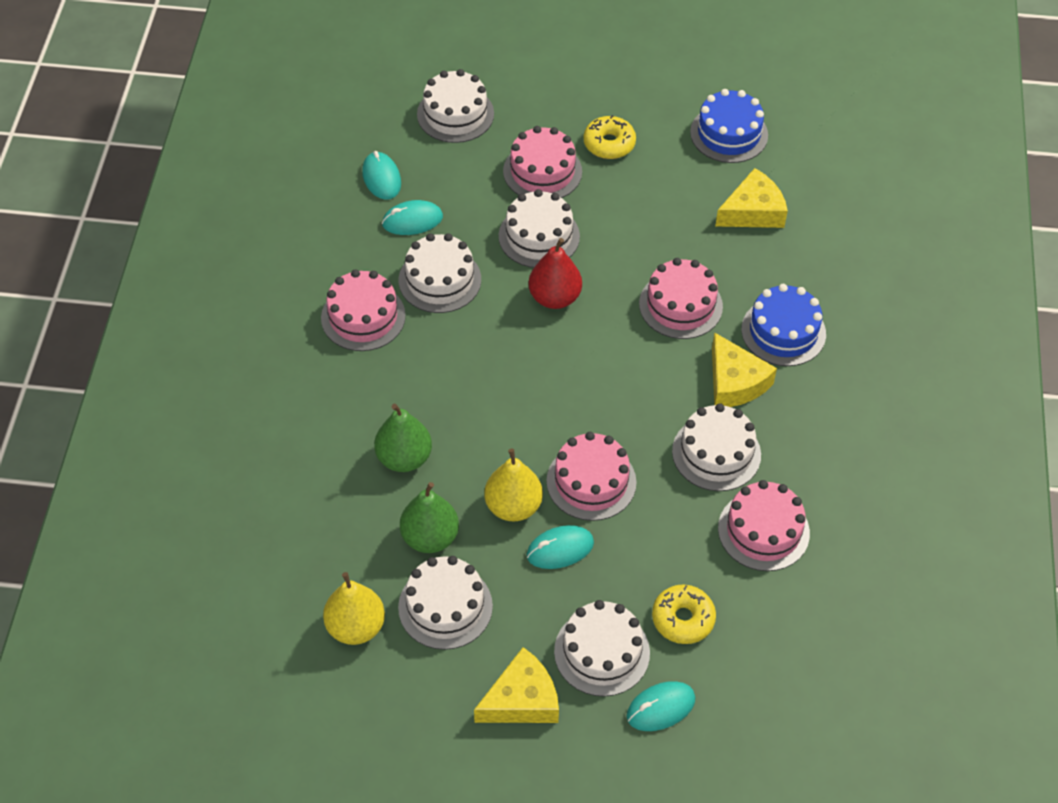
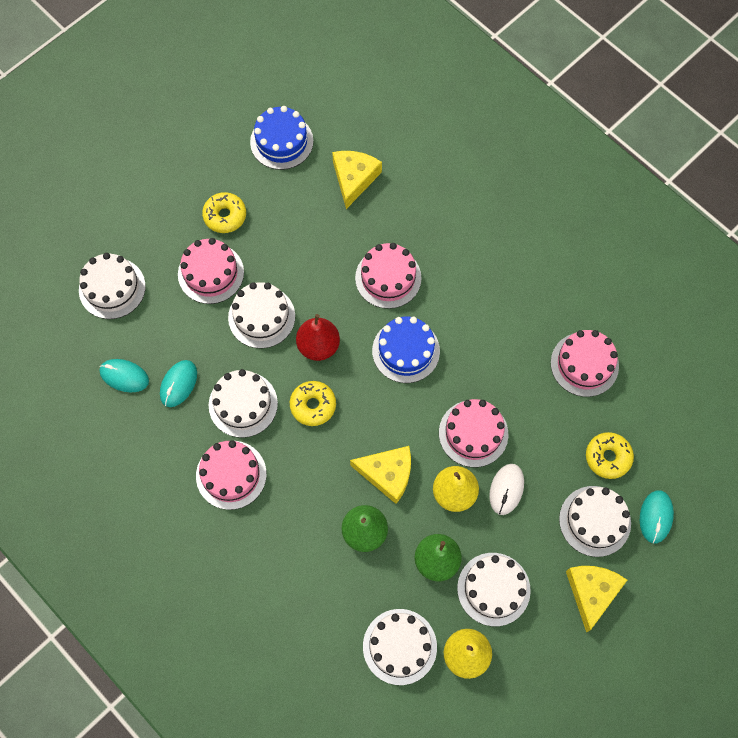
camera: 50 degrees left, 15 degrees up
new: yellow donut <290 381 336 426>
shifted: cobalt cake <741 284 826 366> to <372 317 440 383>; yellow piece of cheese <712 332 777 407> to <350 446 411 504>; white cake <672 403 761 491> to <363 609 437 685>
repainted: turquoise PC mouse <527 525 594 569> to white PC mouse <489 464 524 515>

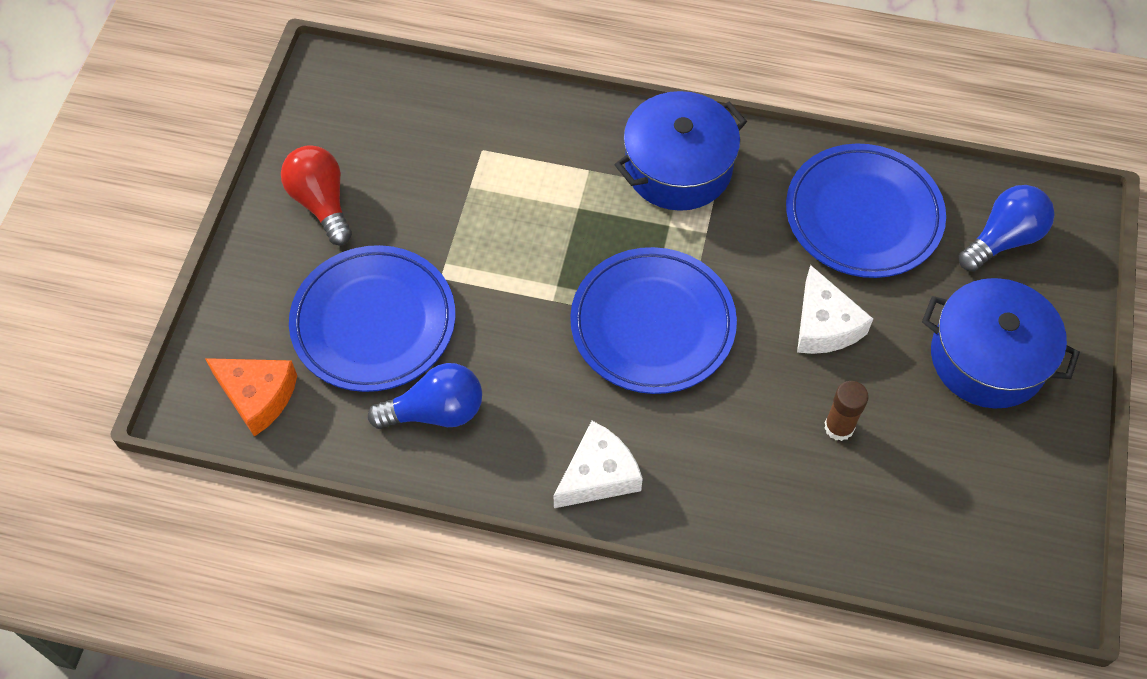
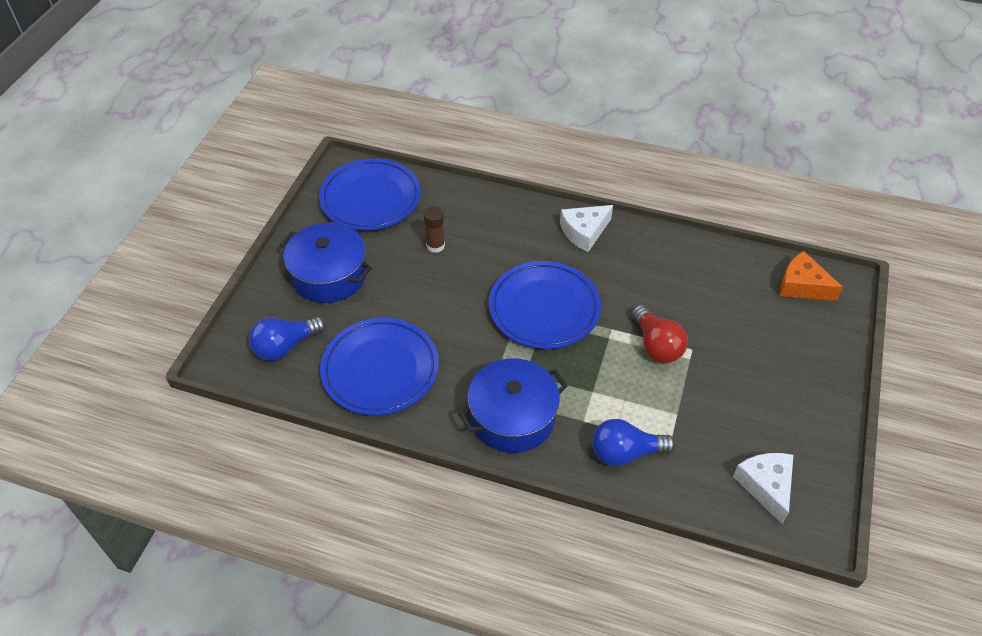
camera: 175 degrees left, 10 degrees down
shifted: crimson light bulb <281 145 352 245> to <631 305 688 363>; cobalt plate <289 245 455 392> to <319 158 421 231>; white piece of cheese <797 265 873 354> to <733 453 793 524>; cobalt light bulb <368 363 482 429> to <592 419 676 467>

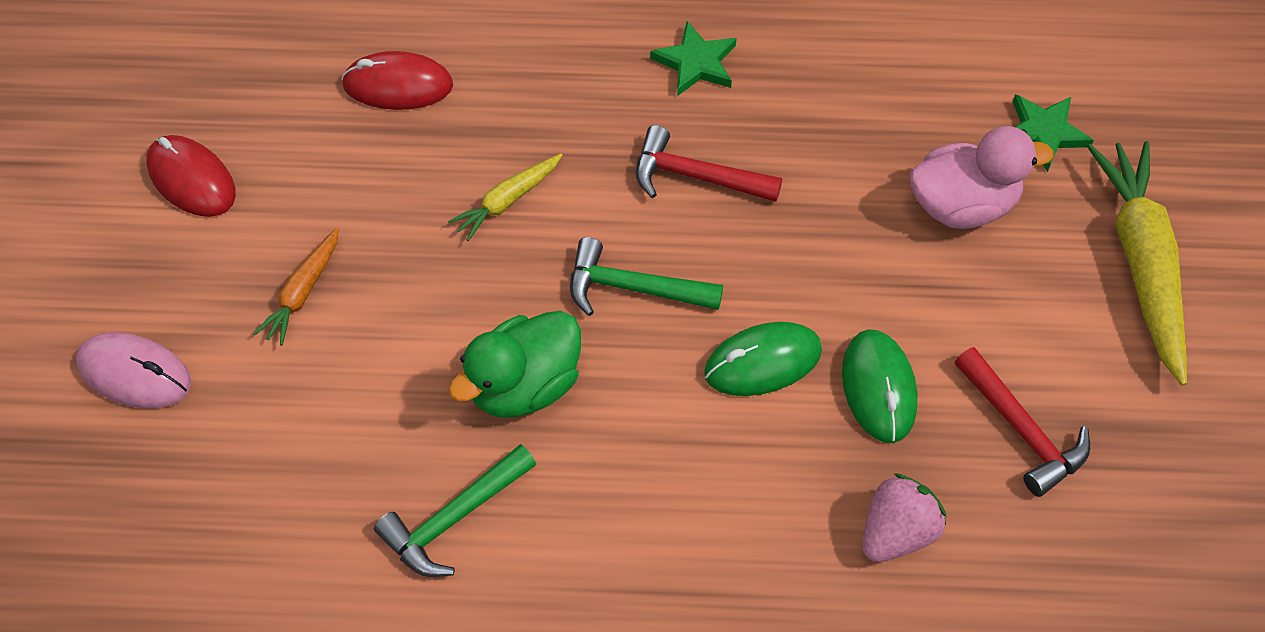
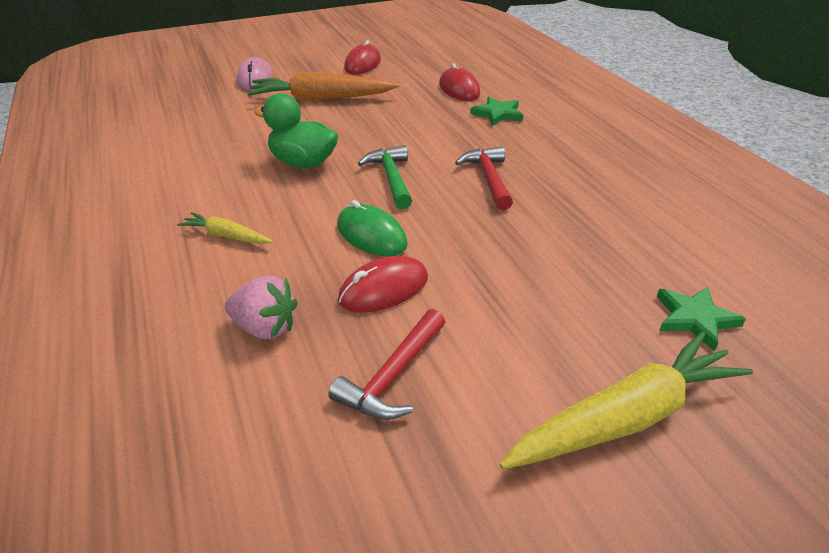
camera: 65 degrees right, 20 degrees down
gone: pink duck <910 126 1054 229>; green hammer <374 444 536 577>
shifted: green star <650 21 737 96> to <470 96 523 126>; yellow root vegetable <448 154 562 241> to <177 212 273 244>
repainted: green PC mouse <842 329 917 443> to crimson PC mouse <338 255 428 313>
scaled: bright orange root vegetable <253 228 339 346> = <247 72 399 101> x2.00

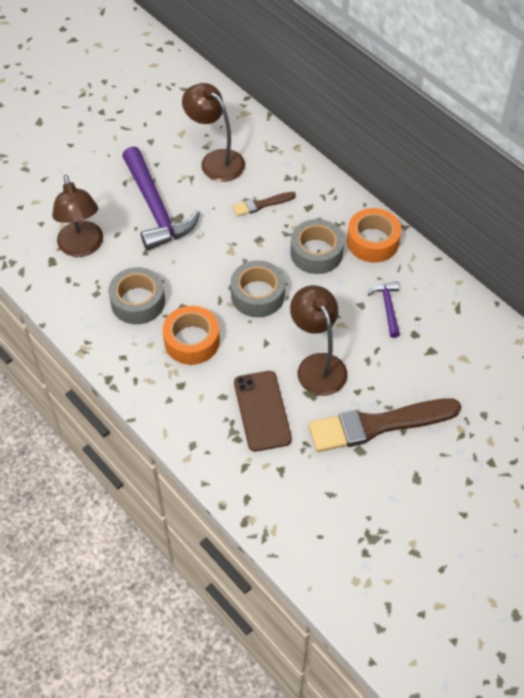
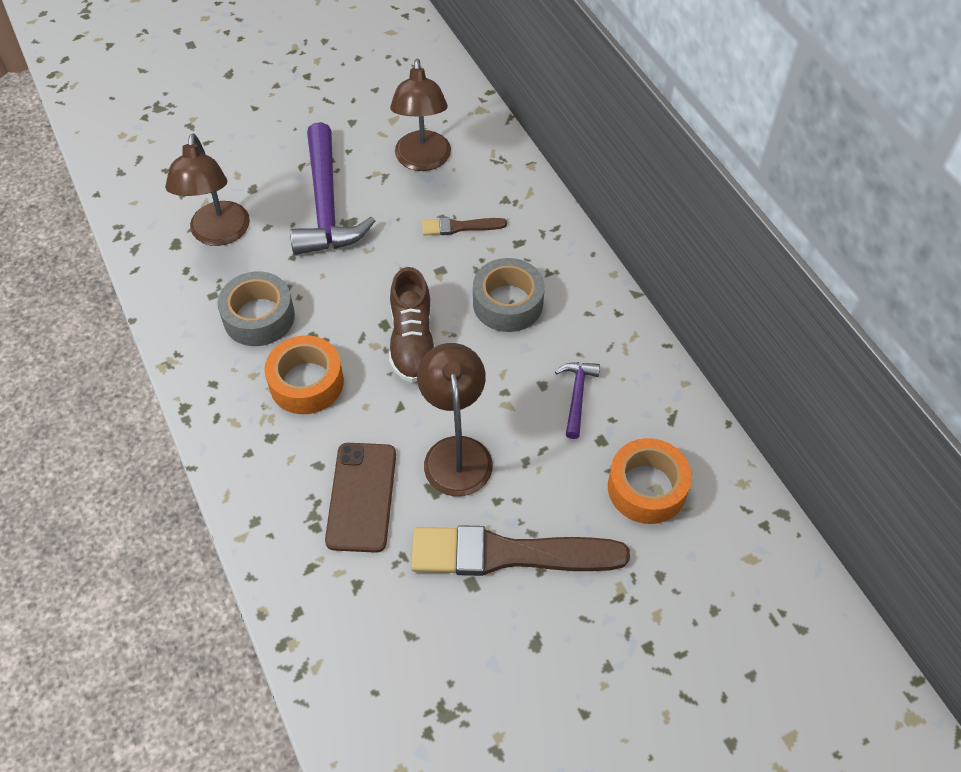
camera: 15 degrees right, 0 degrees up
shifted: bright orange roll of tape <347 208 401 262> to <608 438 692 524>
swapped: gray roll of tape <230 260 285 317> to russet sneaker <389 267 435 383>
rotated: russet lamp <182 83 245 182> = <390 59 451 171> 150 degrees counterclockwise

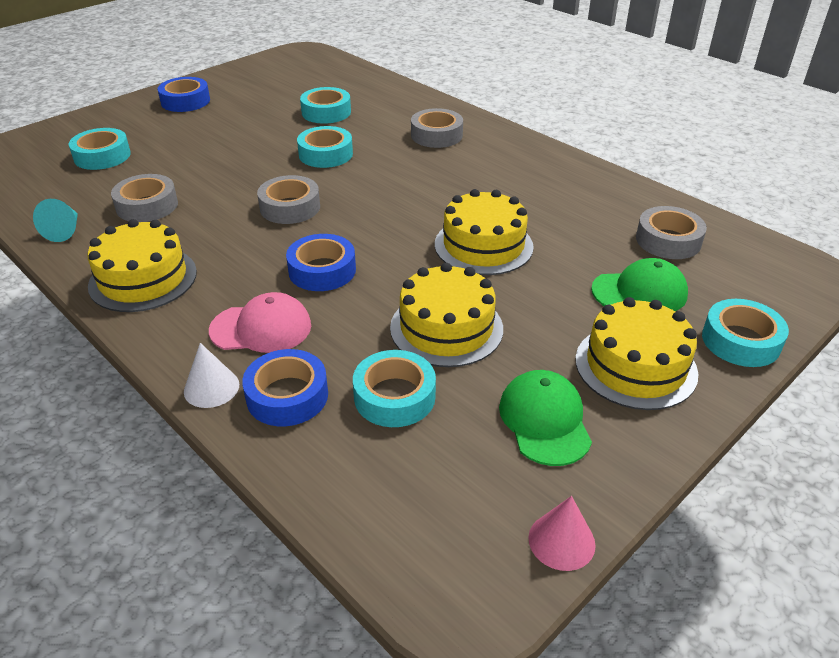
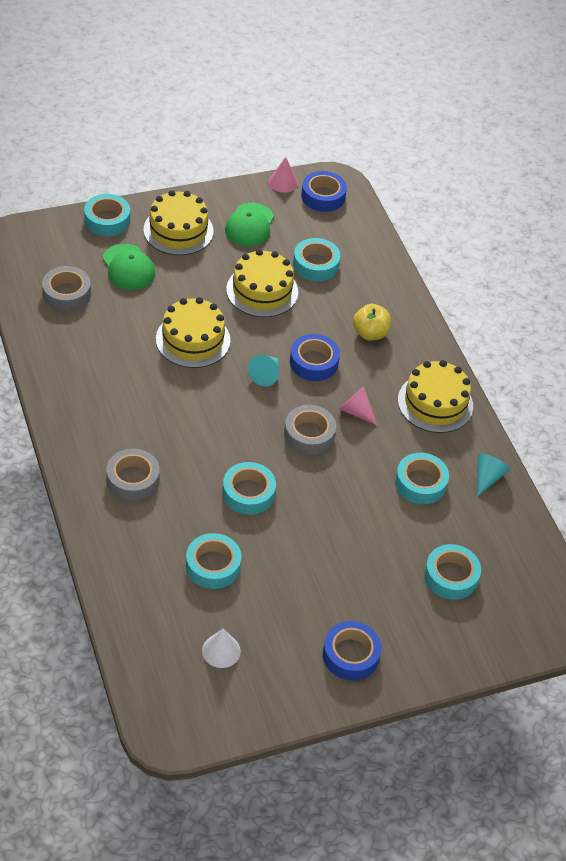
camera: 160 degrees left, 10 degrees up
new: turquoise solid cone <248 355 279 386>; pink solid cone <339 386 377 425>
shifted: white solid cone <184 343 239 408> to <202 628 241 668>; cobalt roll of tape <242 349 328 426> to <301 171 347 212>
swapped: pink cap <209 292 311 353> to yellow toy apple <353 304 391 340>
repainted: gray roll of tape <111 174 178 222> to turquoise roll of tape <395 453 449 504>
rotated: green cap <591 258 688 311> = <102 244 155 290> 135 degrees counterclockwise

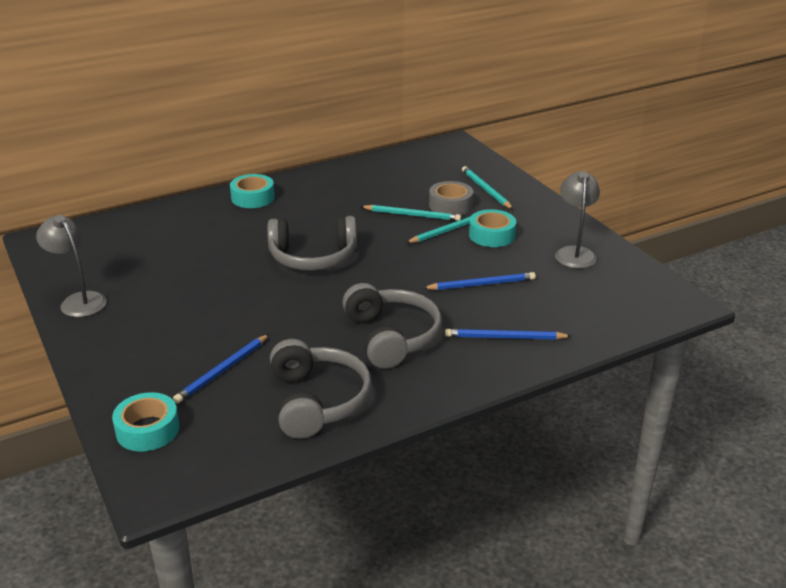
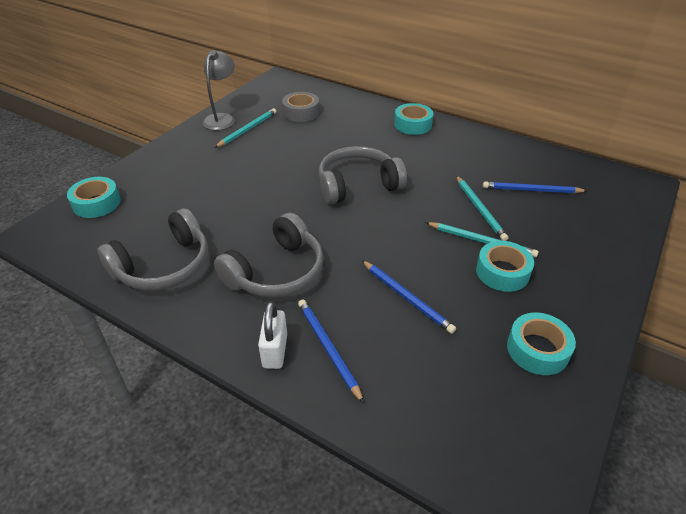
camera: 60 degrees right, 10 degrees up
new: white small lock <258 301 287 369>
shifted: turquoise wooden pencil <462 166 513 209> to <215 108 277 148>; gray roll of tape <429 181 473 215> to <282 92 319 122>; cobalt wooden pencil <173 334 269 404> to <483 182 587 193>
swapped: gray lamp <555 171 600 269> to turquoise roll of tape <507 312 576 375>
rotated: gray headphones <267 216 357 271> = <318 146 407 204> 105 degrees clockwise

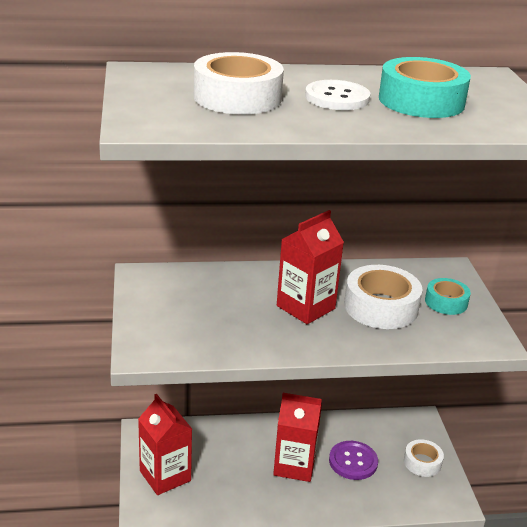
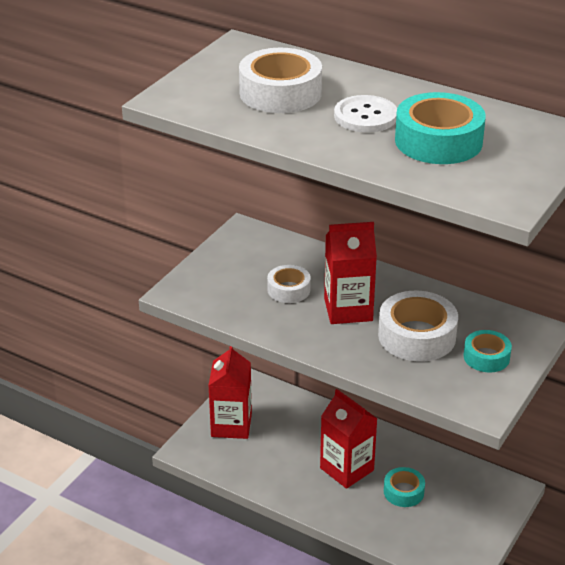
camera: 40 degrees right, 5 degrees up
shifted: white roll of tape <404 439 444 477> to <267 265 311 303>
swapped: violet button <329 441 378 480> to turquoise roll of tape <384 467 425 507>

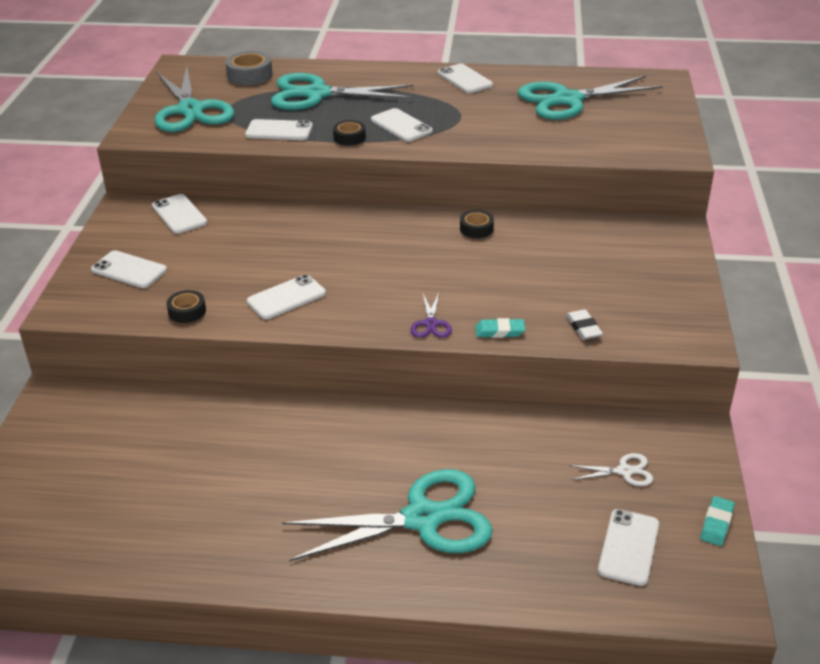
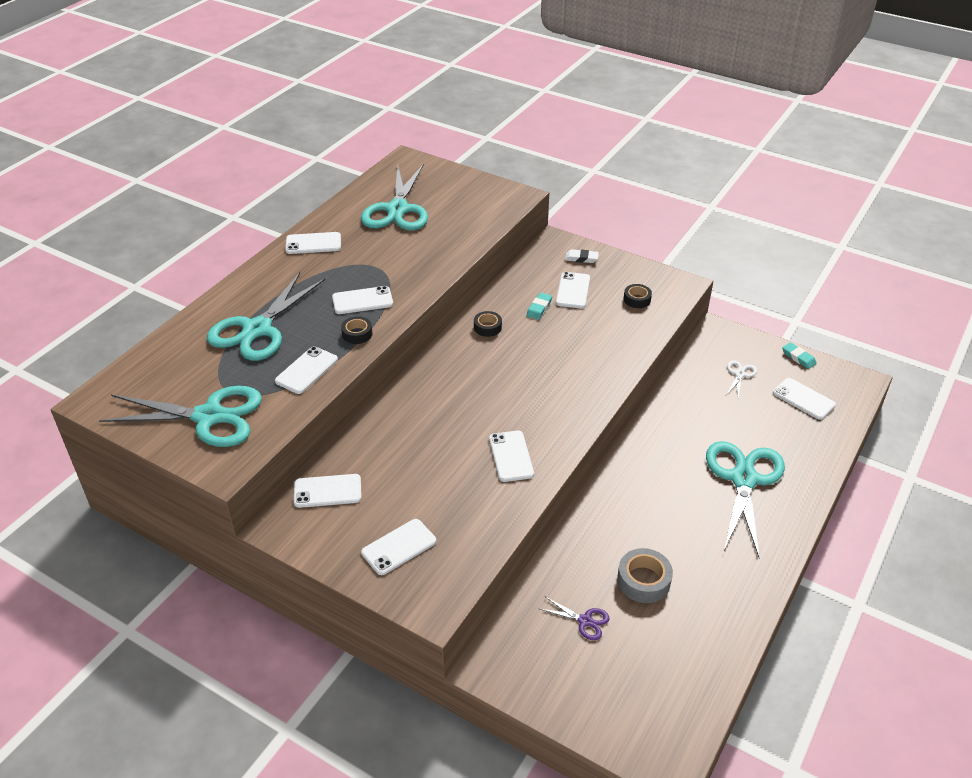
camera: 65 degrees left, 5 degrees up
new: white mobile phone <556 272 590 308>
shifted: gray roll of tape <225 51 273 85> to <617 548 673 603>; black roll of tape <167 290 206 323> to <624 284 652 308>; violet scissors <411 293 452 338> to <538 597 610 640>; white eraser <566 309 603 340> to <565 249 599 263>; turquoise eraser <475 318 525 338> to <526 293 552 320>

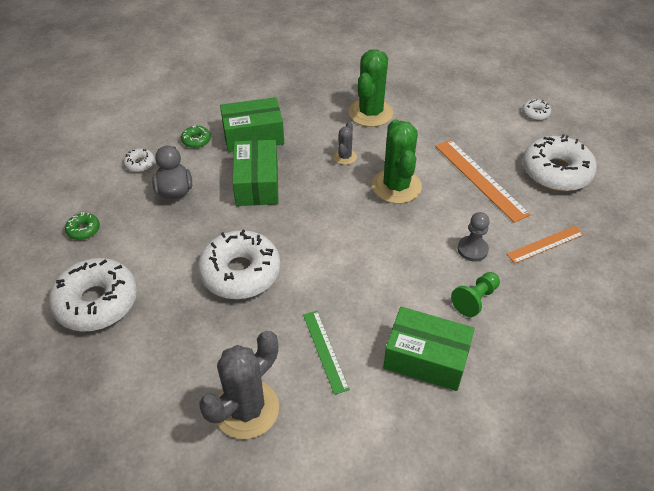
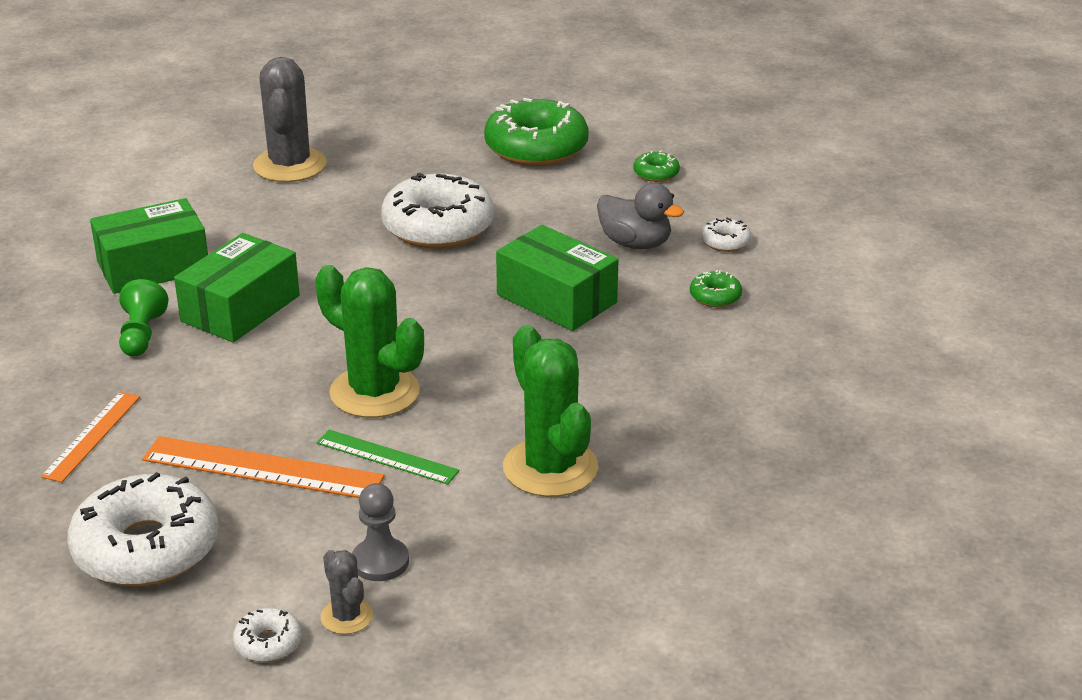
camera: 135 degrees right, 15 degrees down
shifted: green parcel <220 97 284 152> to <174 233 300 342>; gray prickly plant <333 122 357 165> to <321 550 373 634>; gray game pawn <458 212 490 262> to <352 483 409 581>; green straightedge <303 311 350 395> to <316 430 460 485>
repainted: white donut <49 258 137 332> to green donut <484 98 589 166>

